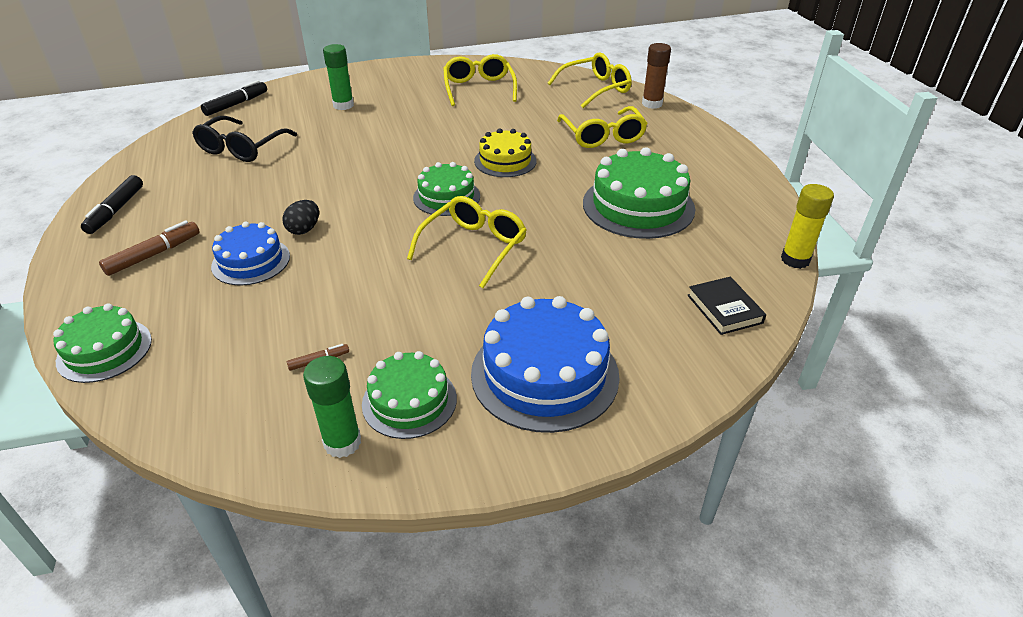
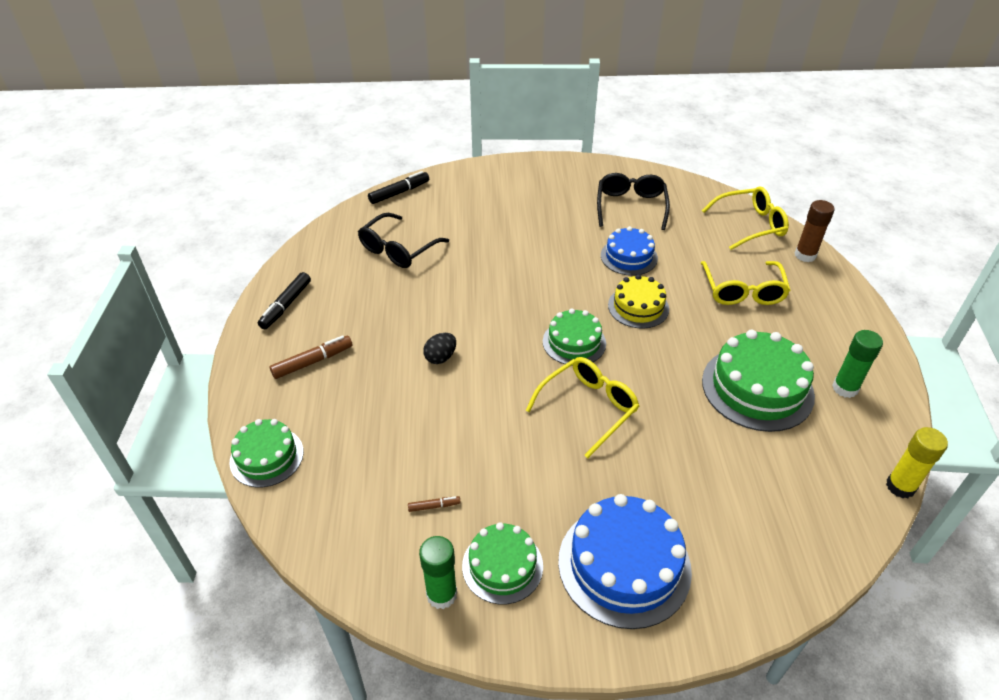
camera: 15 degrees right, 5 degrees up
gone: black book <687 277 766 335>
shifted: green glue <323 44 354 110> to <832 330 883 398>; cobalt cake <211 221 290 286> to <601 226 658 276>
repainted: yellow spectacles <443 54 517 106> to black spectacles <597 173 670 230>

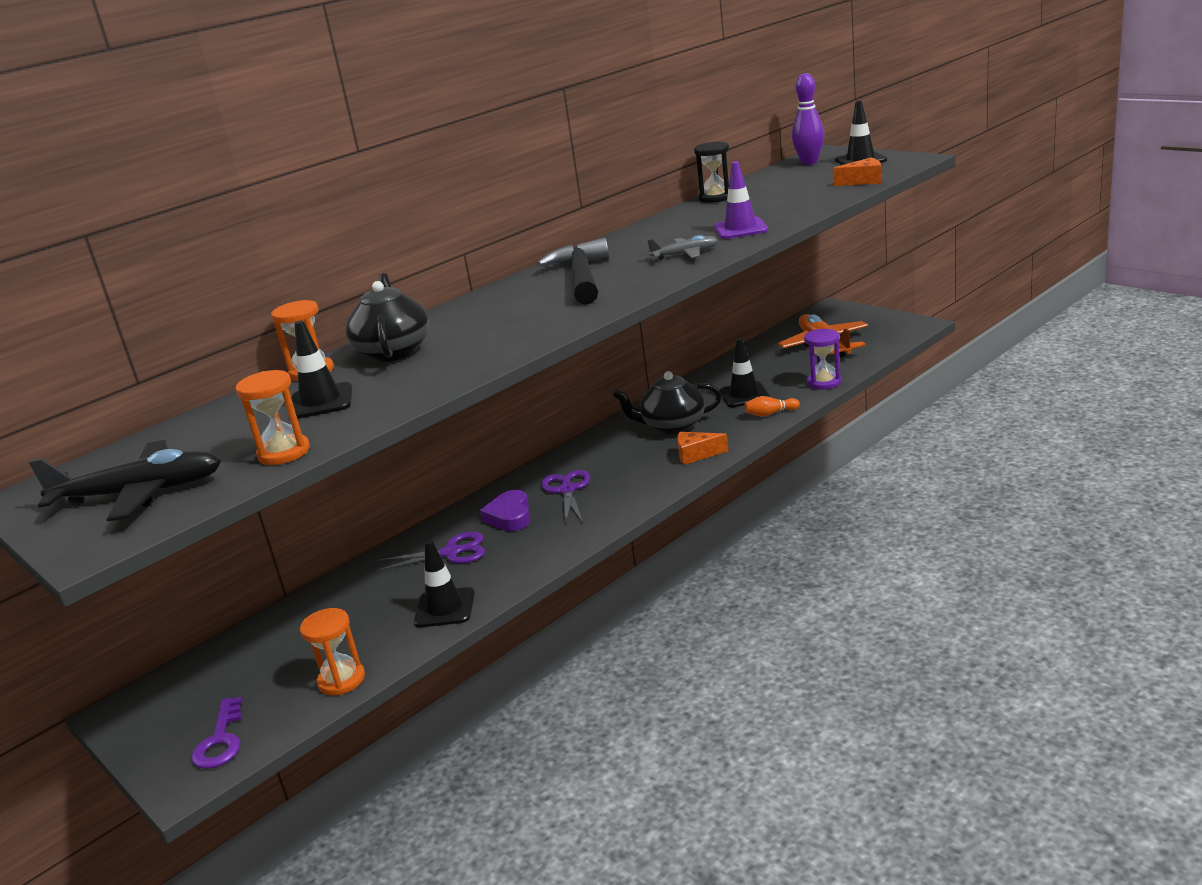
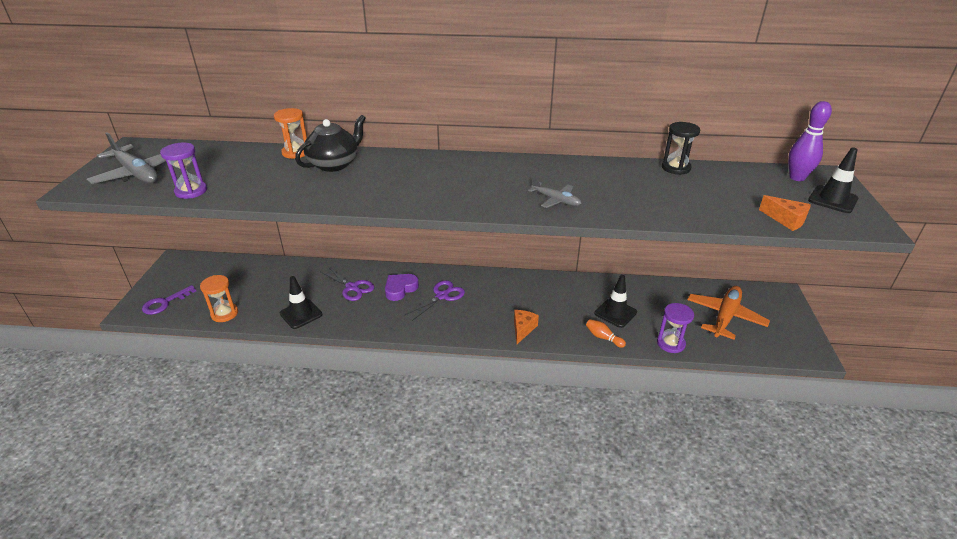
camera: 45 degrees right, 10 degrees up
gone: violet road cone <714 161 768 239>; black hammer <537 238 609 305>; black road cone <291 321 352 419>; black teapot <612 371 722 434>
repainted: bright orange hourglass <235 370 310 465> to violet hourglass <160 143 207 199>; black toy plane <29 440 221 522> to gray toy plane <87 132 166 184>
rotated: bright orange piece of cheese <677 432 728 465> = <514 310 539 344> 60 degrees clockwise

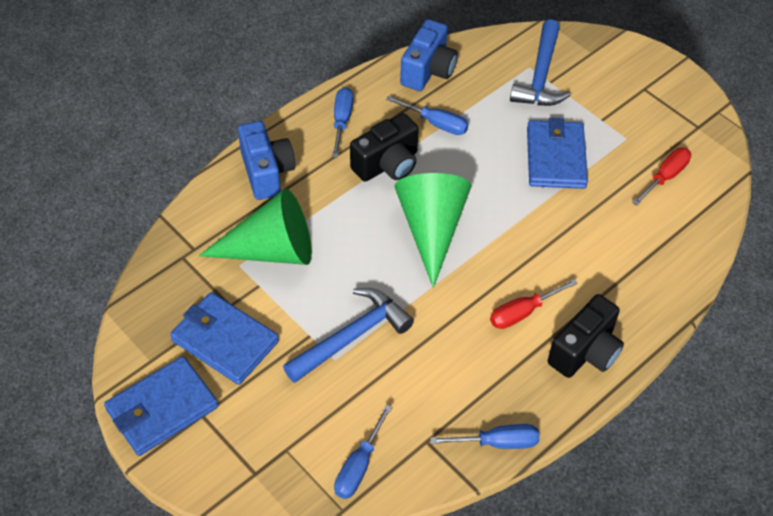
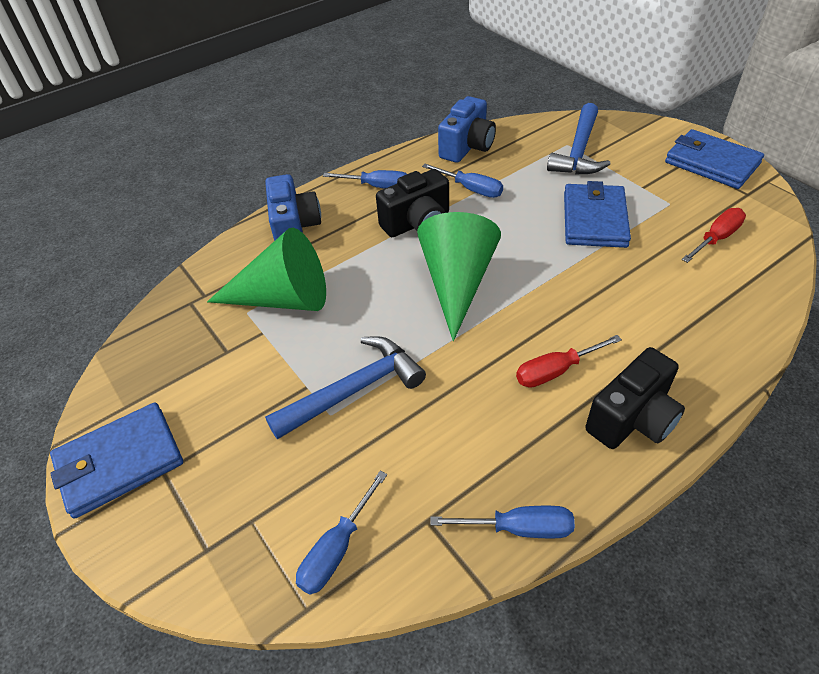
camera: 10 degrees right, 5 degrees down
shifted: cobalt billfold <170 292 279 385> to <665 129 764 189>
rotated: cobalt flat screwdriver <332 87 353 158> = <323 170 407 189> 90 degrees clockwise

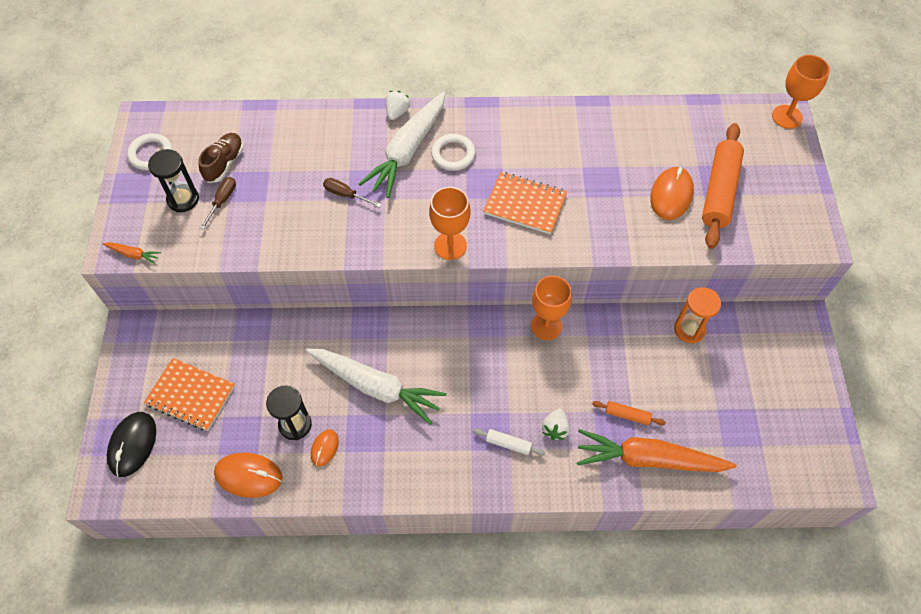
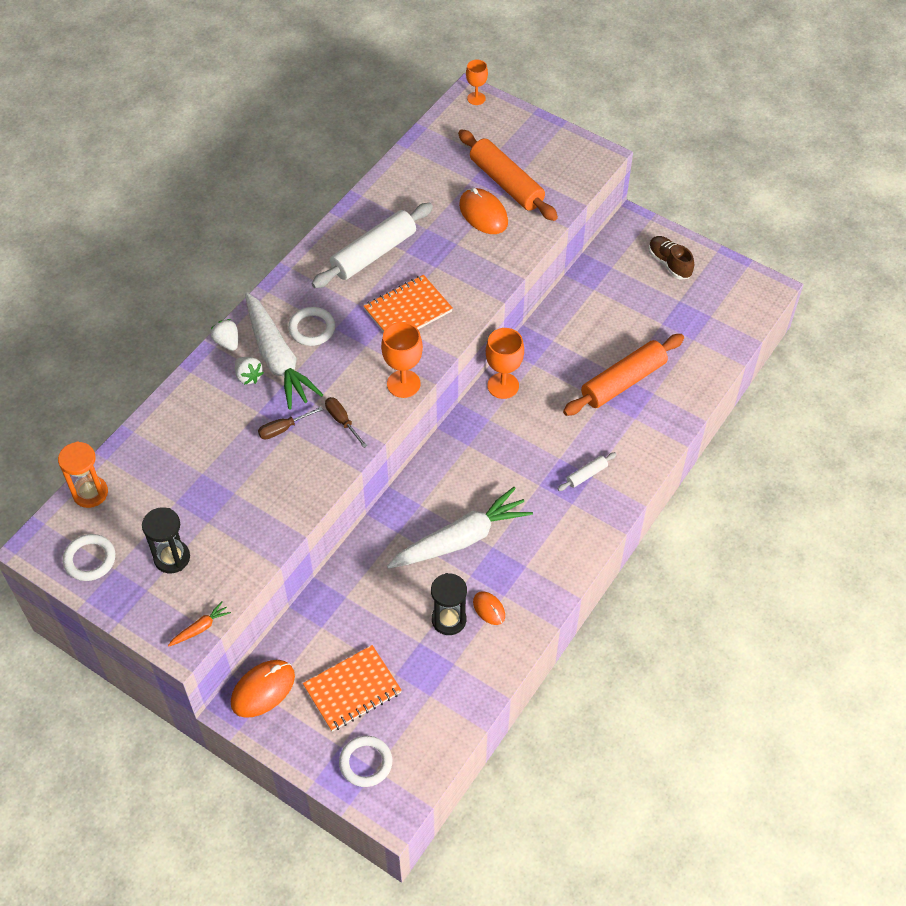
camera: 55 degrees left, 5 degrees down
gone: bright orange root vegetable <577 429 737 472>
new: white pastry roller <311 203 433 288>
shifted: russet sneaker <198 133 244 183> to <649 236 694 280>; russet flat screwdriver <200 177 236 230> to <325 397 367 448>; bright orange hourglass <674 287 721 343> to <58 441 108 508>; white strawberry <542 409 570 440> to <235 357 264 385>; bright orange PC mouse <214 452 282 498> to <231 660 295 718>
swapped: black PC mouse <107 412 156 477> to white hoop <339 736 392 787>
scaled: bright orange goblet <772 55 830 129> = <466 60 488 105> x0.63; bright orange pastry roller <592 401 666 425> = <563 334 684 416> x2.20

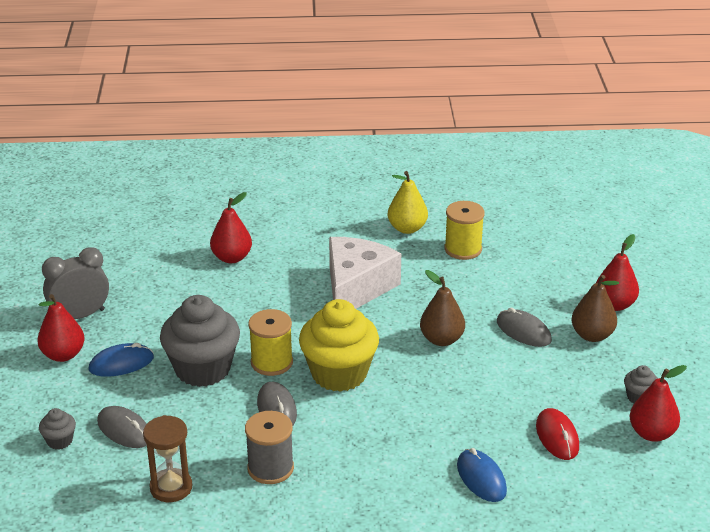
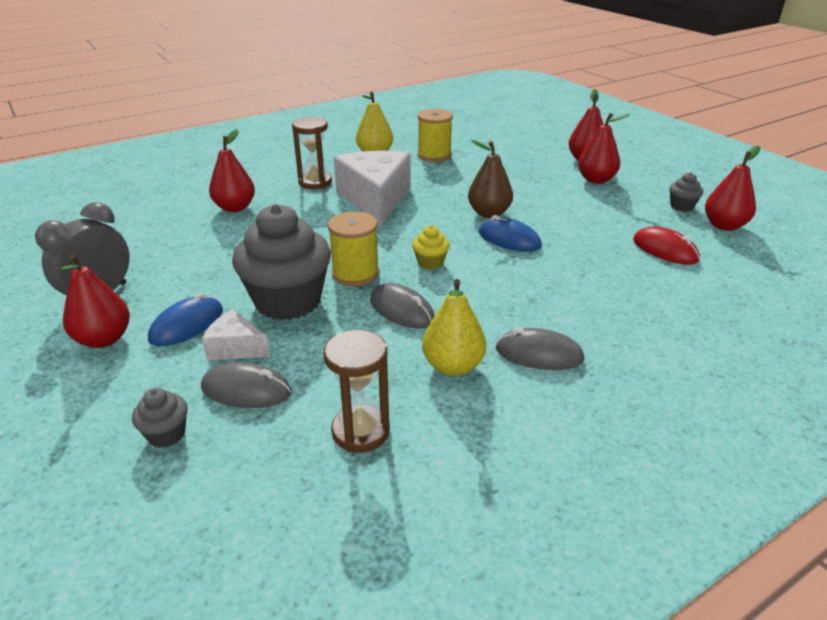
camera: 30 degrees left, 0 degrees up
new: russet hourglass <292 117 332 189>; white piece of cheese <202 309 270 361>
shifted: gray PC mouse <497 307 552 347> to <496 328 584 370>; cobalt PC mouse <457 448 507 502> to <479 215 542 252>
swapped: gray reel of thread <245 411 294 484> to yellow pear fruit <422 279 486 376>
repainted: russet pear fruit <571 275 619 342> to crimson pear fruit <578 113 630 184>
scaled: yellow fairy cake <299 299 379 392> = <412 225 450 270> x0.43

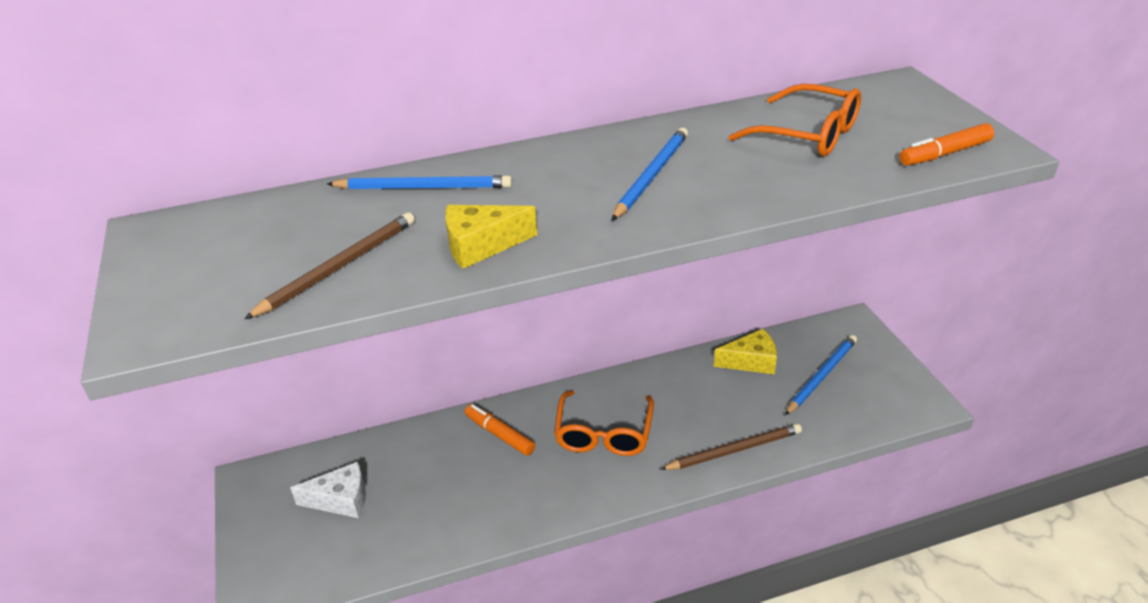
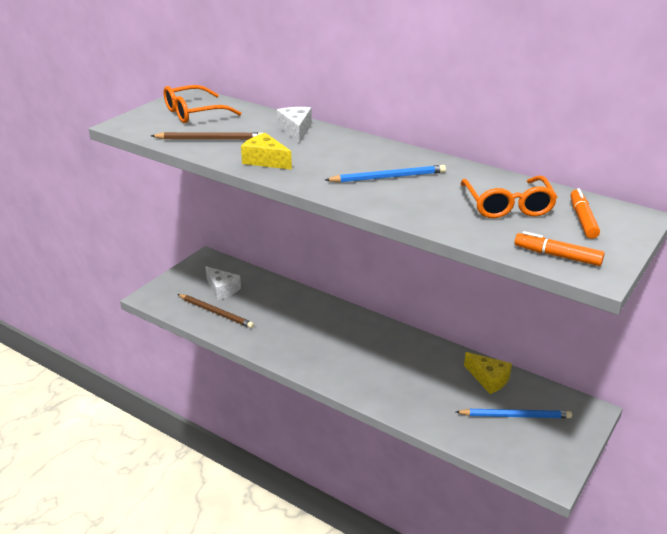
camera: 50 degrees right, 5 degrees down
shifted: bright orange spectacles <554 390 654 456> to <164 85 241 123>; bright orange marker <465 404 535 456> to <570 188 600 239>; russet wooden pencil <660 424 802 470> to <178 294 254 328>
swapped: cobalt wooden pencil <327 175 512 190> to white piece of cheese <277 107 312 143>

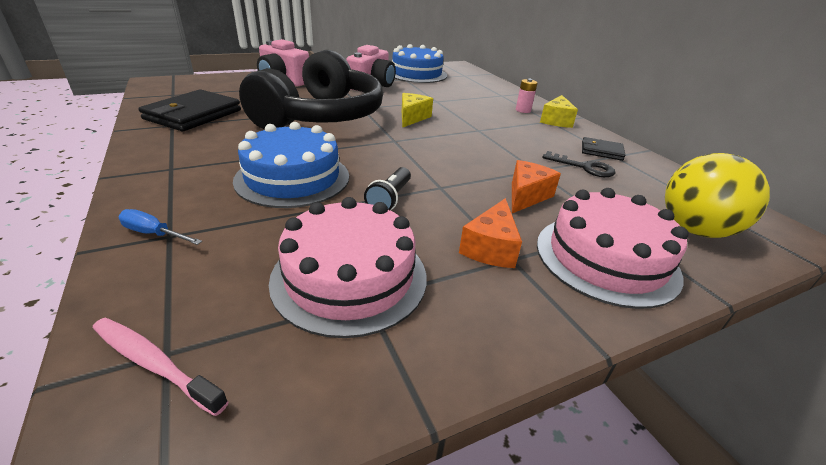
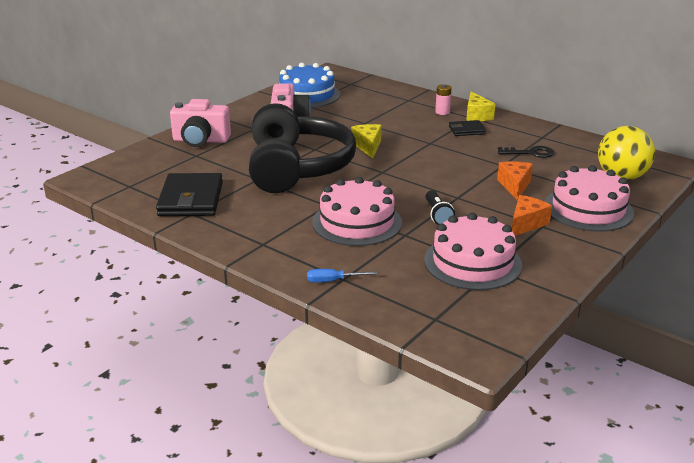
camera: 25 degrees left, 5 degrees down
gone: pink tooth brush <93 318 228 416>
shifted: black billfold <582 137 625 161> to <449 120 486 136>
repainted: cobalt cake <233 122 349 208> to pink cake <312 177 402 246>
rotated: bright orange piece of cheese <459 198 522 268> = <512 195 552 236> 135 degrees counterclockwise

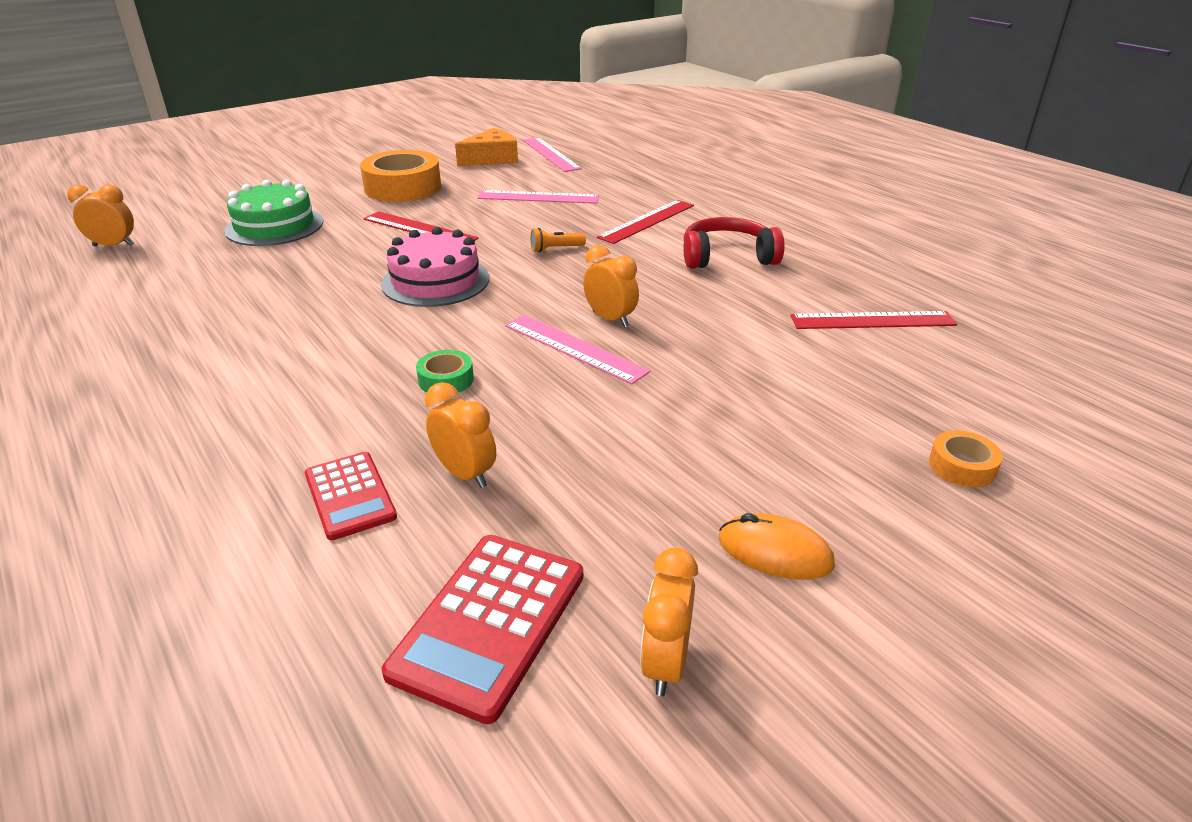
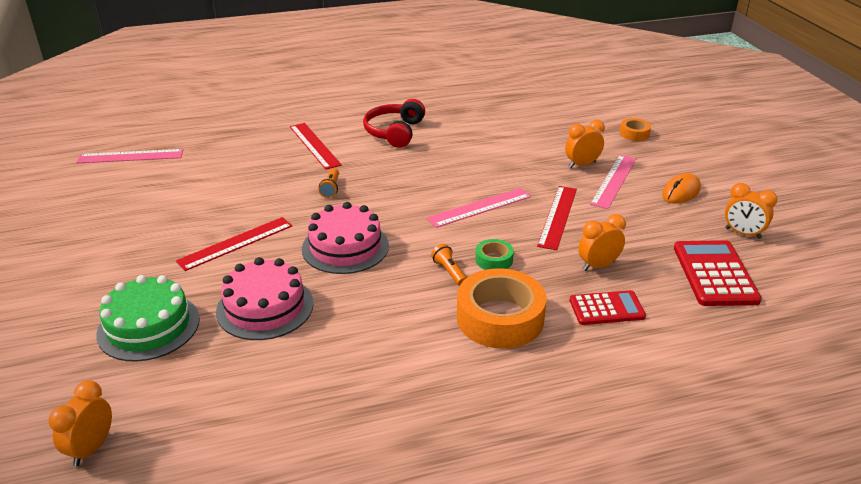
camera: 70 degrees left, 0 degrees up
gone: bright orange piece of cheese <455 128 518 166>
new: bright orange flashlight <431 244 467 286>; pink cake <216 257 314 340>
shifted: bright orange roll of tape <360 150 441 202> to <457 268 546 349>; pink straightedge <477 190 599 204> to <590 155 636 209>; bright orange bedside clock <583 245 639 327> to <565 120 605 168>; crimson straightedge <790 311 957 329> to <537 186 577 250>
rotated: crimson pocket calculator <382 535 583 724> = <674 240 762 306> 135 degrees counterclockwise

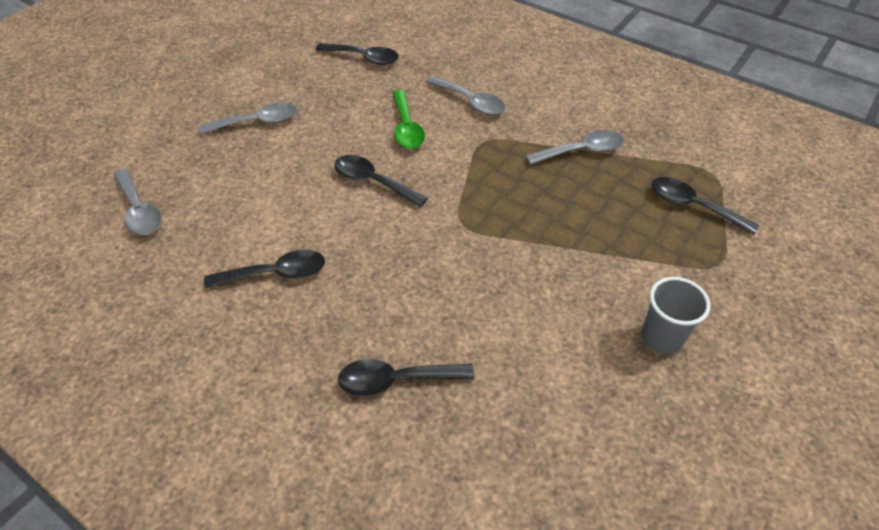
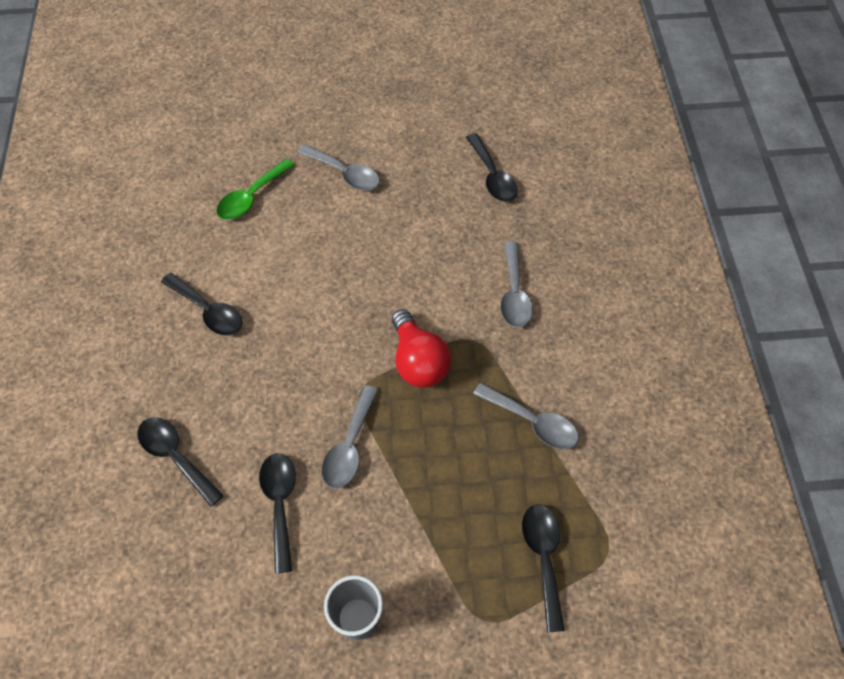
camera: 50 degrees right, 10 degrees up
new: crimson light bulb <392 309 451 388>
shifted: green teaspoon <393 90 425 149> to <216 158 295 220>; black teaspoon <334 155 428 207> to <259 453 296 573>; gray teaspoon <113 169 162 235> to <321 385 379 489>

